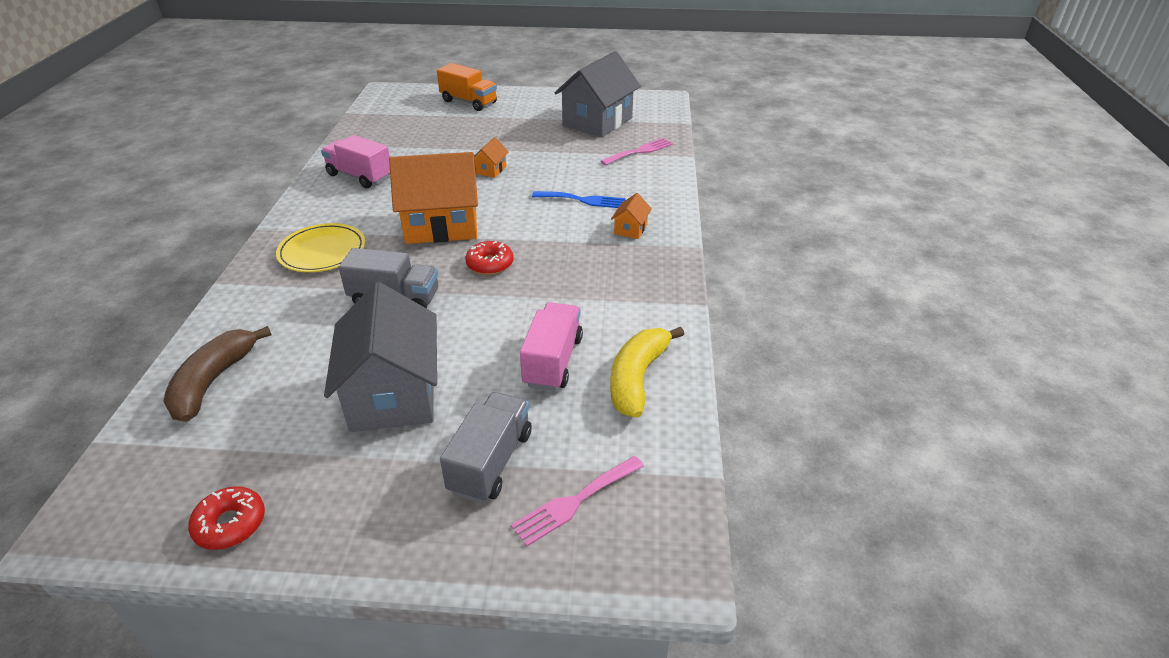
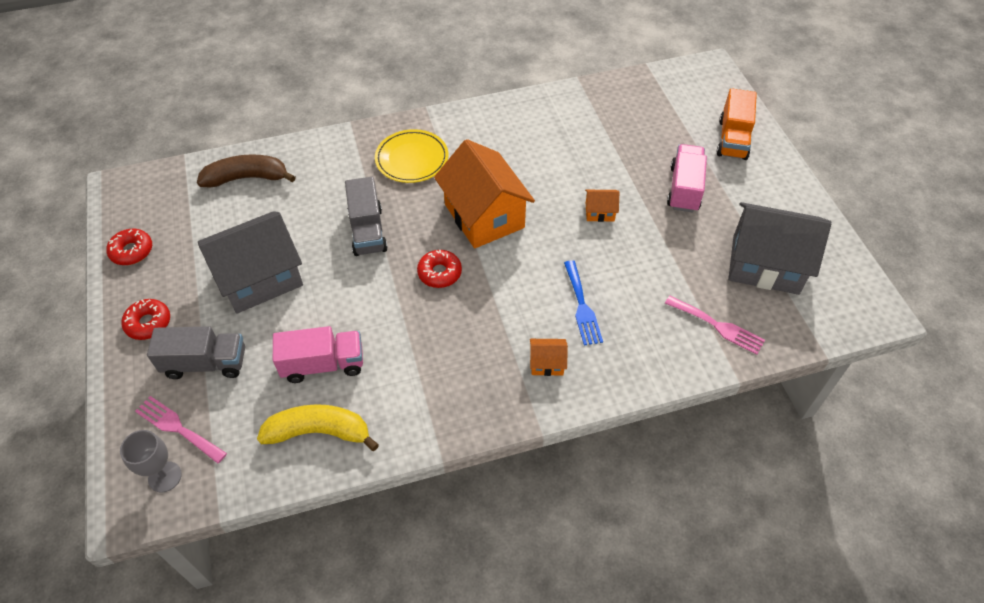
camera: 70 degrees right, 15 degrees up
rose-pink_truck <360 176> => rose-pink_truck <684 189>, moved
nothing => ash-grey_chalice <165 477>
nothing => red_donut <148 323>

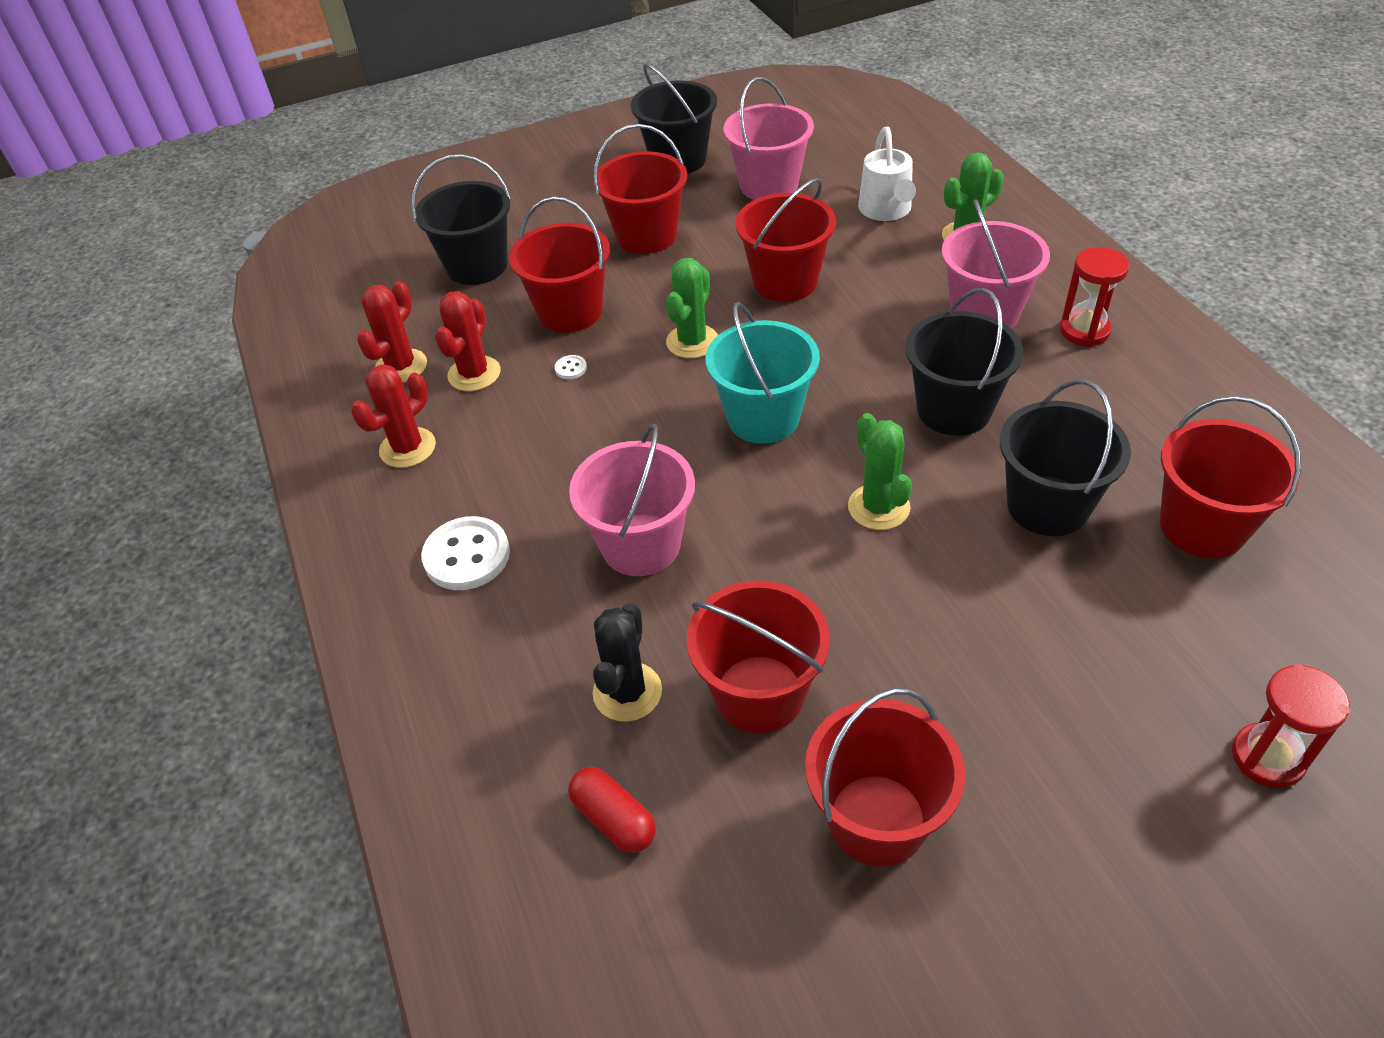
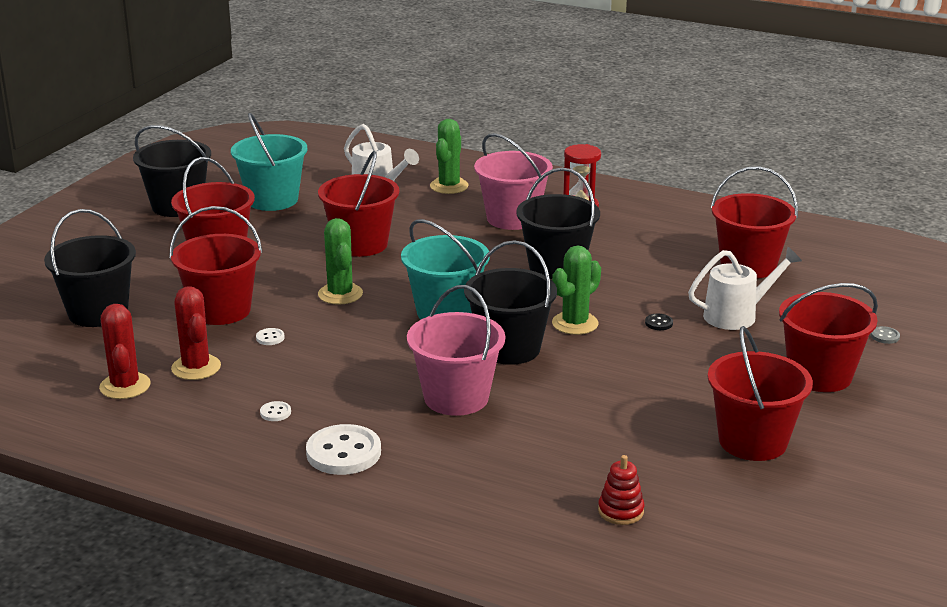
camera: 45 degrees left, 20 degrees down
red_prickly_plant <407 448> => nothing
red_capsule <614 819> => red_stacking_rings <621 511>
jet-black_prickly_plant <627 692> => nothing
red_sand_bucket <759 694> => red_sand_bucket <819 375>, moved
rose-pink_sand_bucket <769 185> => teal_sand_bucket <272 200>
leaf-green_prickly_plant <878 507> => leaf-green_prickly_plant <575 323>, 75 degrees counterclockwise
jet-black_sand_bucket <1047 506> => jet-black_sand_bucket <509 348>, moved
red_hourglass <1267 757> => ash-grey_button <885 336>
nothing => pure_white_button <275 412>
nothing => jet-black_button <658 323>
nothing => pure_white_watering_can <737 315>

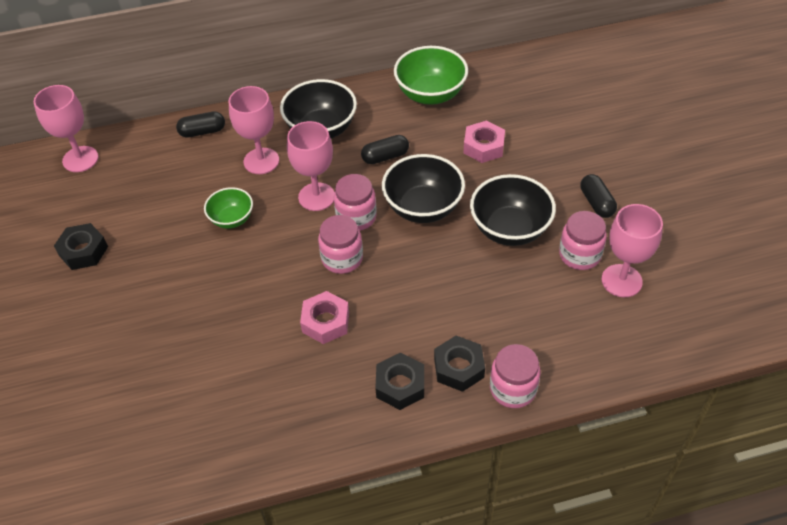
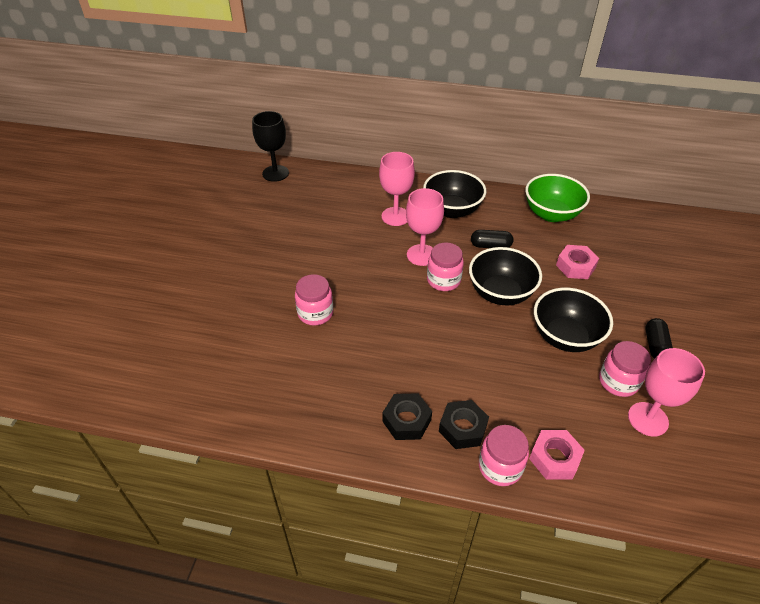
camera: 25 degrees right, 5 degrees down
rose-pink_chalice <80 159> => jet-black_chalice <275 173>
jet-black_hex_nut <83 251> => nothing
jet-black_capsule <202 131> => nothing
leaf-green_bowl <232 219> => nothing
rose-pink_hex_nut <325 322> => rose-pink_hex_nut <554 458>, moved
rose-pink_jam_jar <342 258> => rose-pink_jam_jar <315 313>, moved

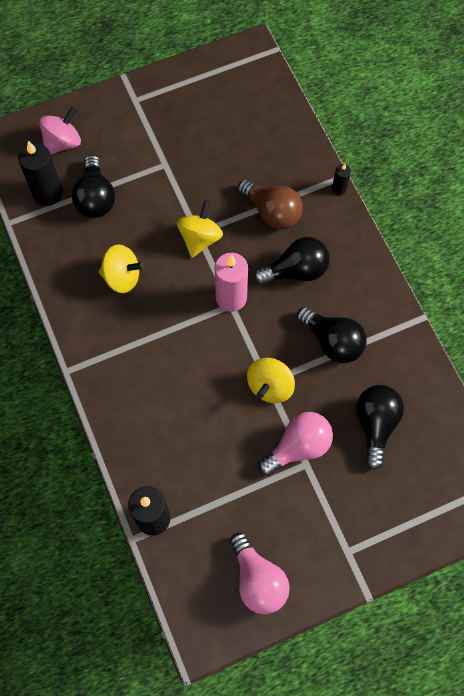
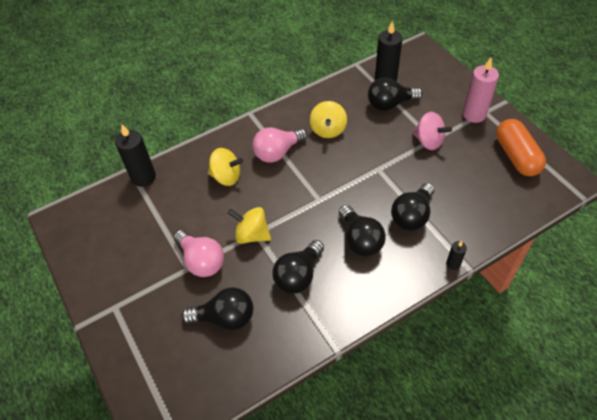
camera: 85 degrees right, 15 degrees down
rose-pink_toy_top <63 142> => rose-pink_toy_top <428 141>, moved
bright_yellow_toy_top <200 238> => bright_yellow_toy_top <226 177>, moved
rose-pink_pillar_candle <231 298> => rose-pink_pillar_candle <474 114>, moved
rose-pink_bulb <258 580> => rose-pink_bulb <277 152>, moved
russet_bulb <272 212> => jet-black_bulb <412 216>
nothing => orange_capsule <516 156>

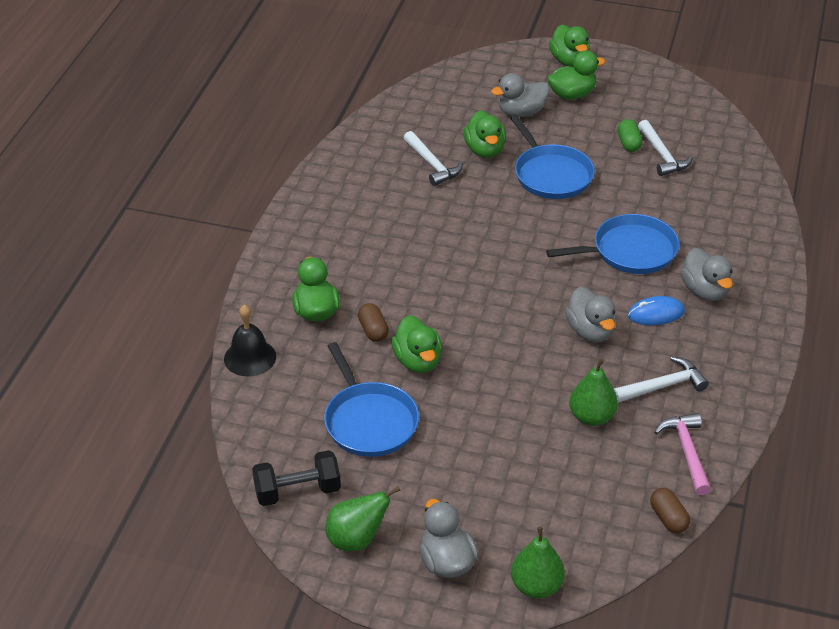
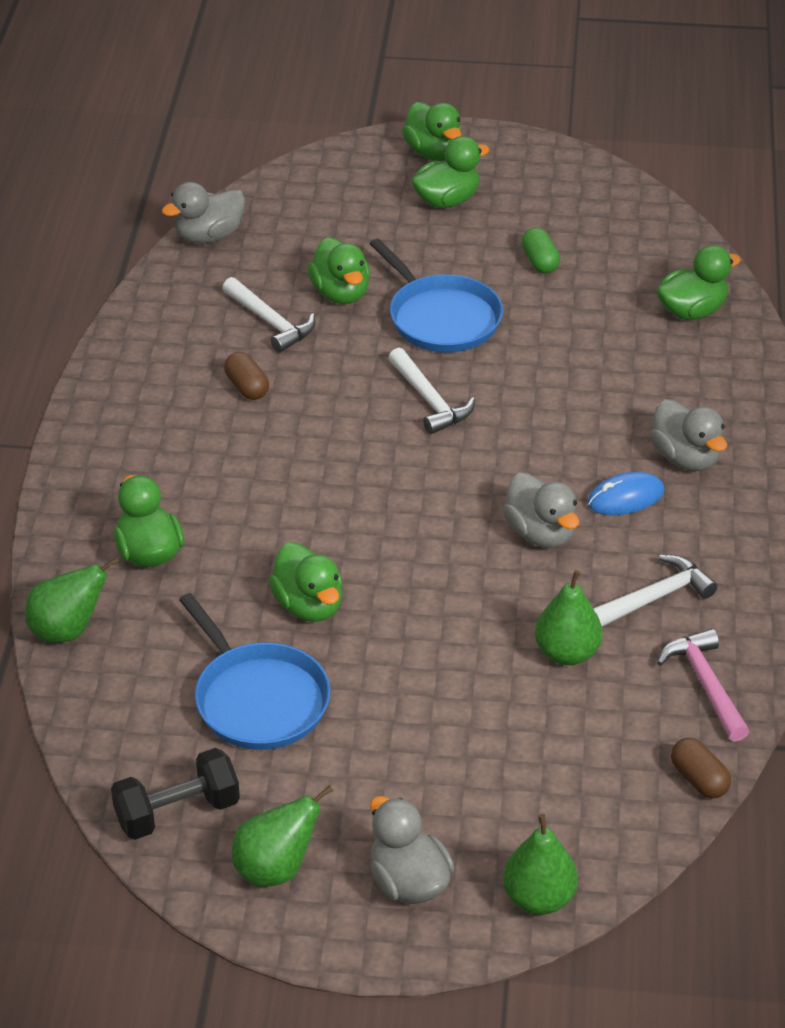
camera: 10 degrees left, 0 degrees up
jet-black_school_bell <250 357> => leaf-green_pear <67 630>
russet_capsule <373 330> => russet_capsule <247 387>, moved
ash-grey_duck <521 112> => ash-grey_duck <209 236>, moved
blue_frying_pan <630 251> => nothing
pure_white_carpenter's_hammer <662 155> => pure_white_carpenter's_hammer <429 400>, moved
nothing => leaf-green_duck <692 311>

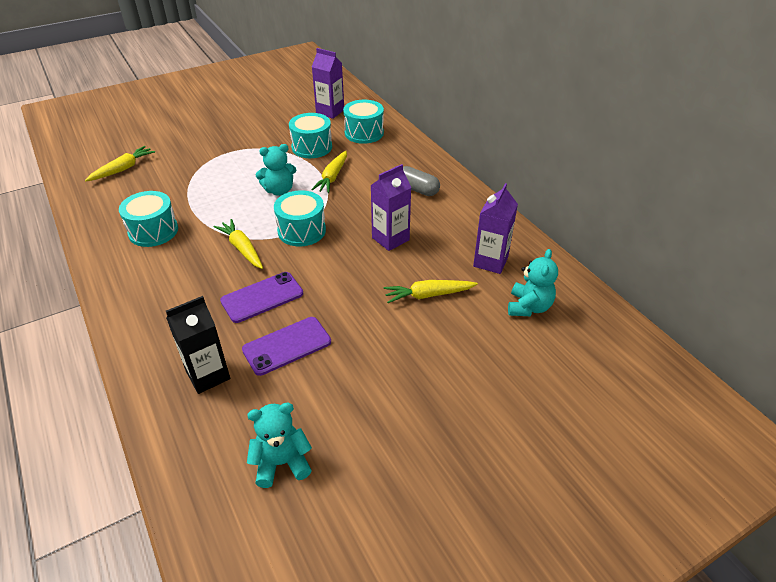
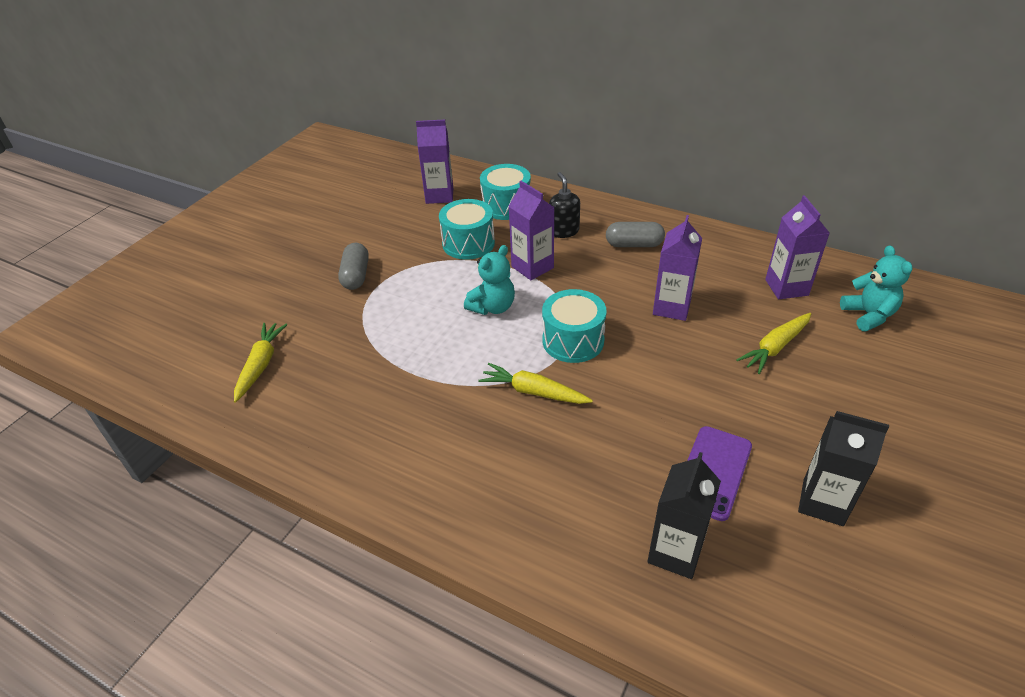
camera: 30 degrees left, 0 degrees up
teal_drum <153 231> => nothing
violet_smartphone <262 297> => nothing
teal_stuffed_bear <281 463> => nothing
bright_yellow_root_vegetable <332 177> => violet_carton <532 267>
nothing => ash-grey_capsule <356 275>
nothing => jet-black_soap_pump <563 231>
nothing => jet-black_carton <823 502>

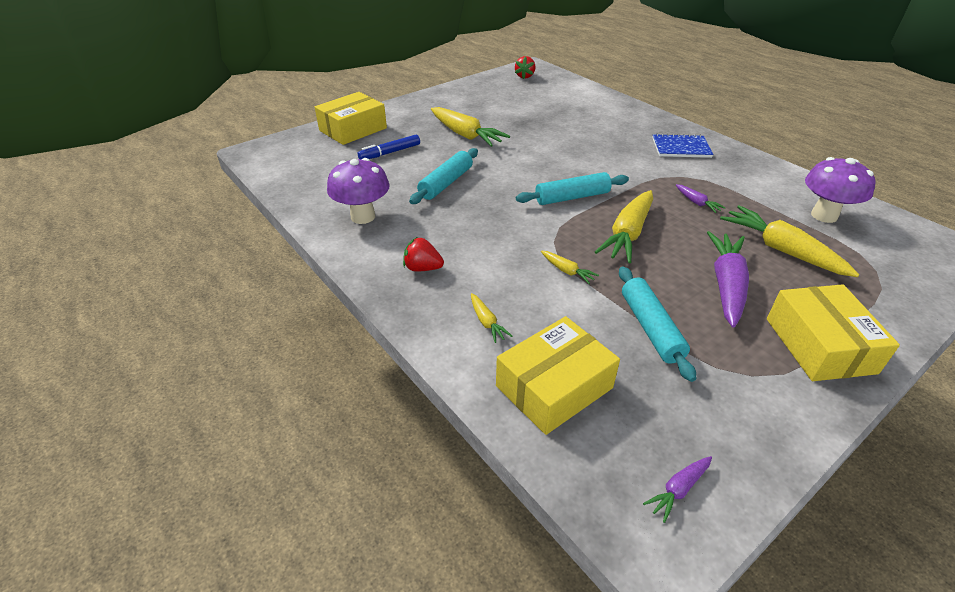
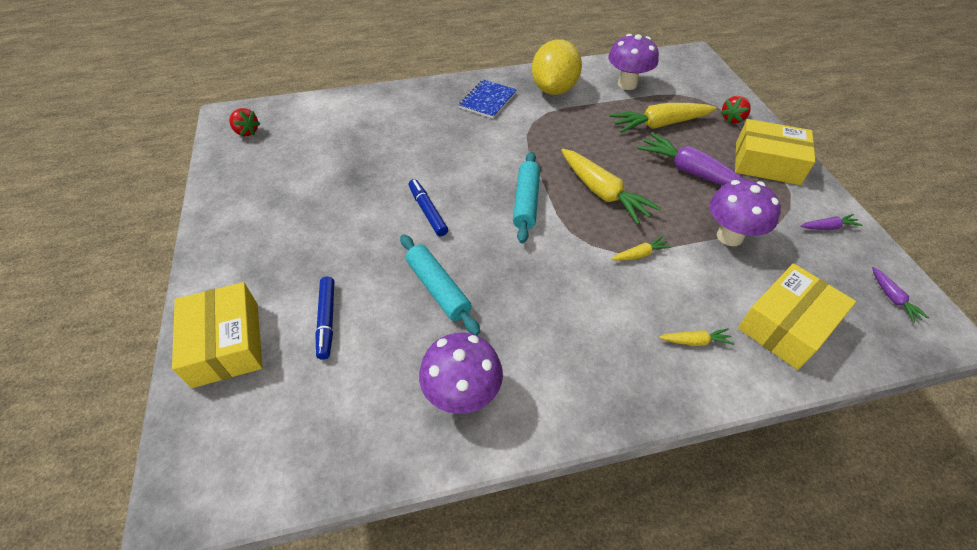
camera: 65 degrees left, 10 degrees up
red_berry <423 268> => red_berry <732 119>, moved
bright_yellow_root_vegetable <465 135> => nothing
bright_yellow_parcel <554 387> => bright_yellow_parcel <786 325>, 60 degrees clockwise
teal_dough_roller <650 328> => violet_mushroom <729 236>
violet_root_vegetable <697 203> => violet_root_vegetable <828 227>, moved
nothing => blue_felt_pen <427 211>
nothing => bright_yellow_lemon <554 89>

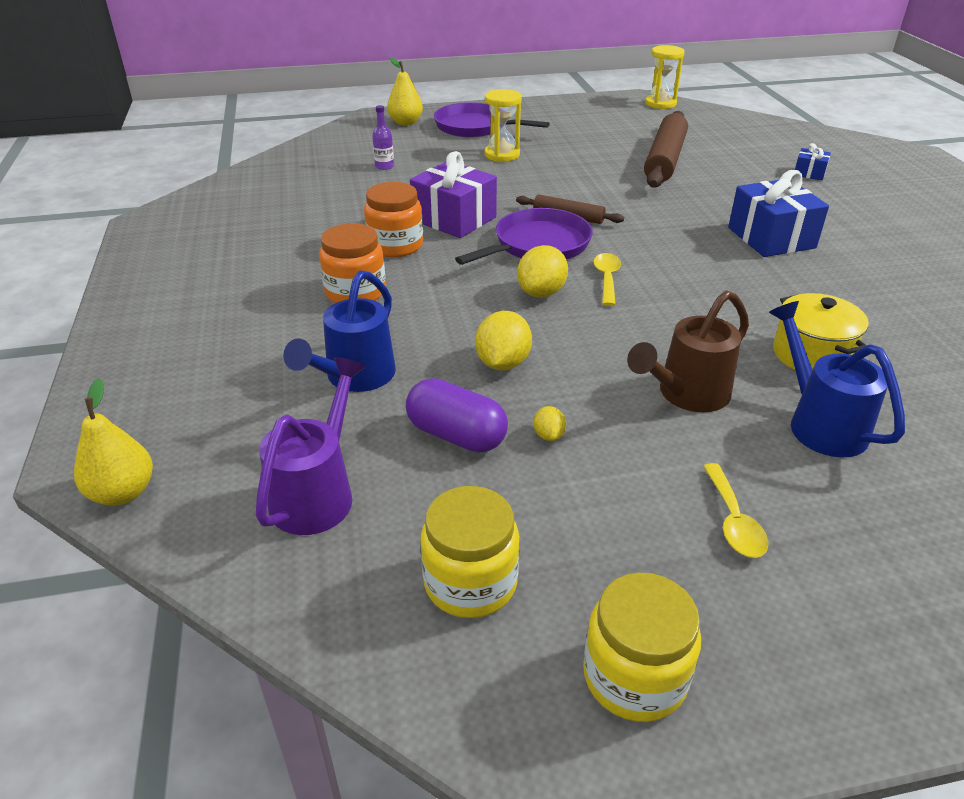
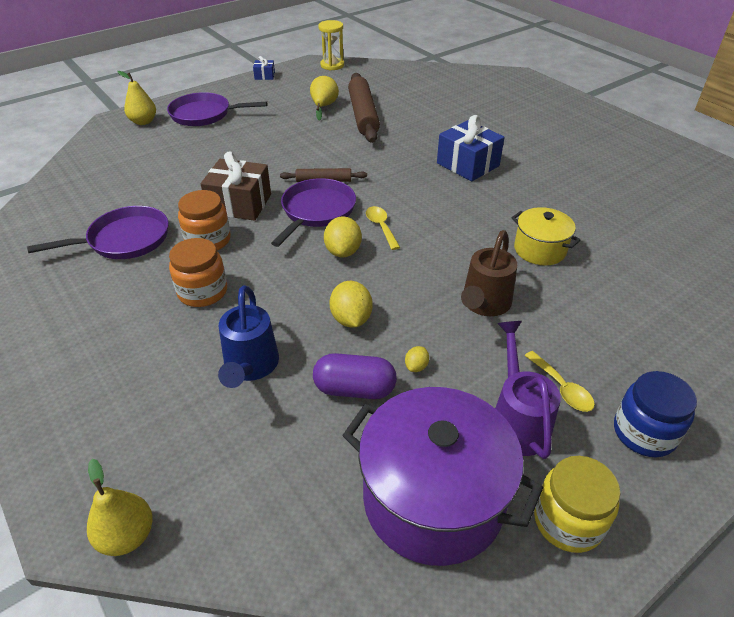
camera: 25 degrees left, 5 degrees up
violet_watering_can <317 493> => violet_watering_can <517 420>, moved
violet_bottle <384 166> => nothing
violet_wrapped_gift <454 219> => russet_wrapped_gift <239 204>
bright_yellow_jam_jar <470 582> => violet_stockpot <433 499>
bright_yellow_hourglass <502 155> => nothing
bright_yellow_lemon <548 435> => bright_yellow_lemon <416 366>, 60 degrees clockwise
blue_watering_can <820 423> => nothing
blue_wrapped_gift <809 173> => blue_wrapped_gift <264 76>, moved
nothing => violet_frying_pan <124 240>
nothing => bright_yellow_pear <323 106>
nothing => blue_jam_jar <644 433>

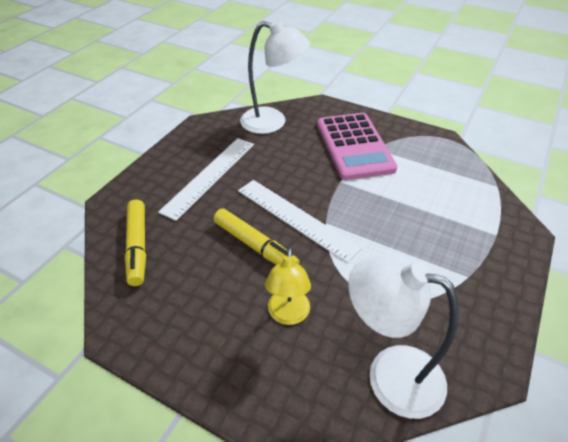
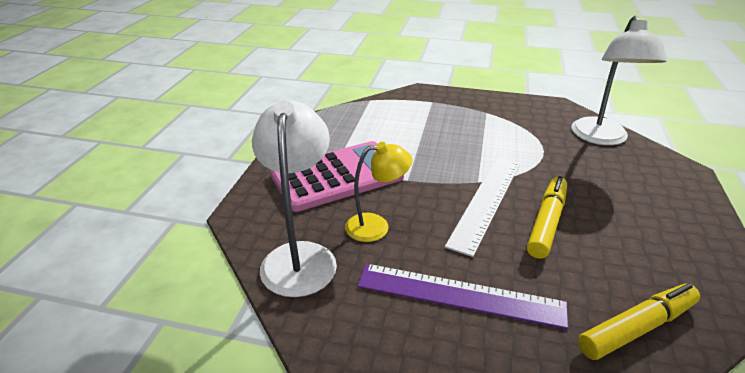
camera: 105 degrees left, 10 degrees down
pure_white_ruler <209 176> => violet_ruler <460 295>
bright_yellow_desk_lamp <288 315> => bright_yellow_desk_lamp <376 226>, moved

